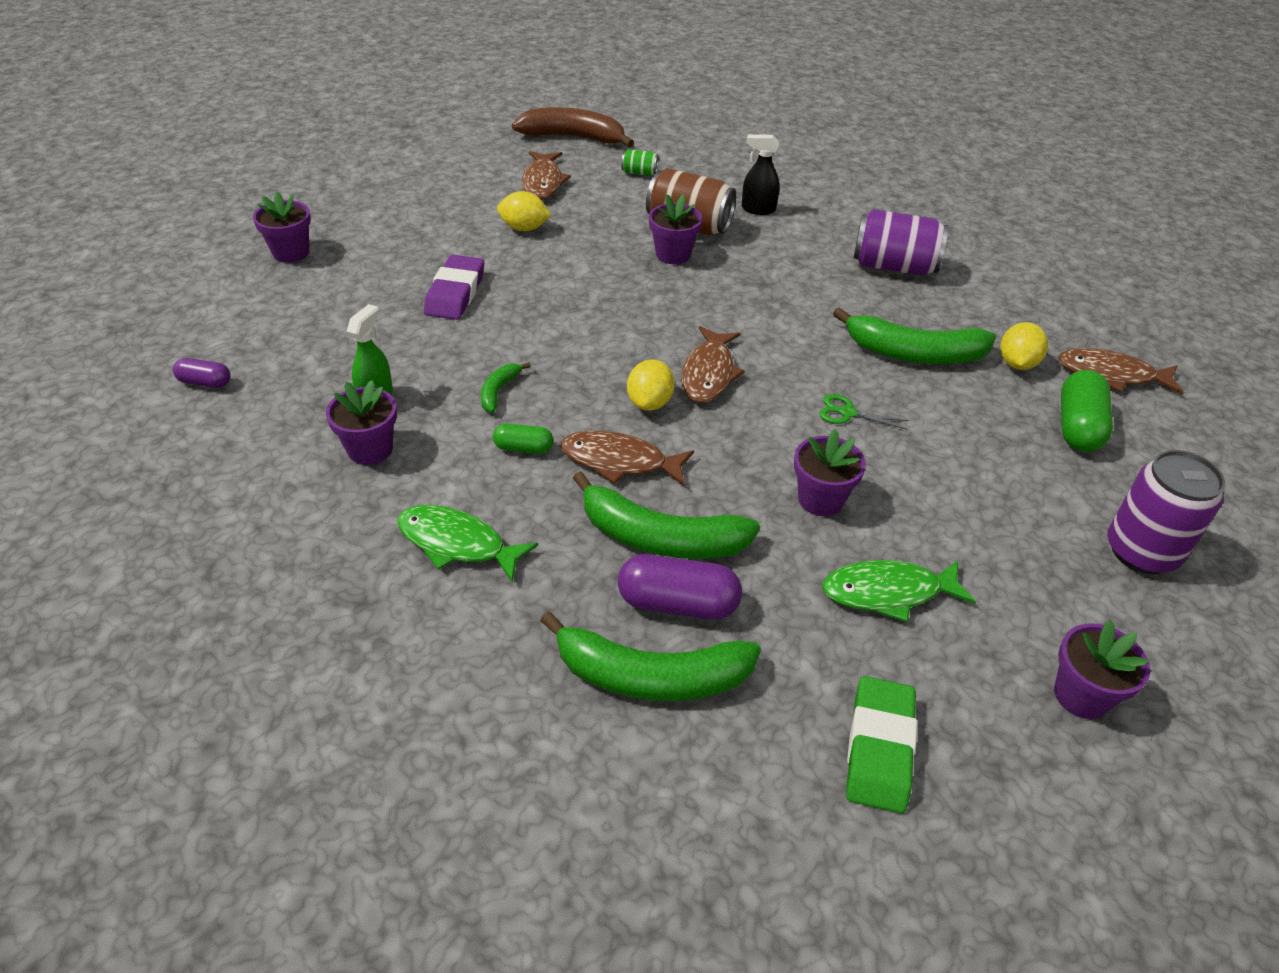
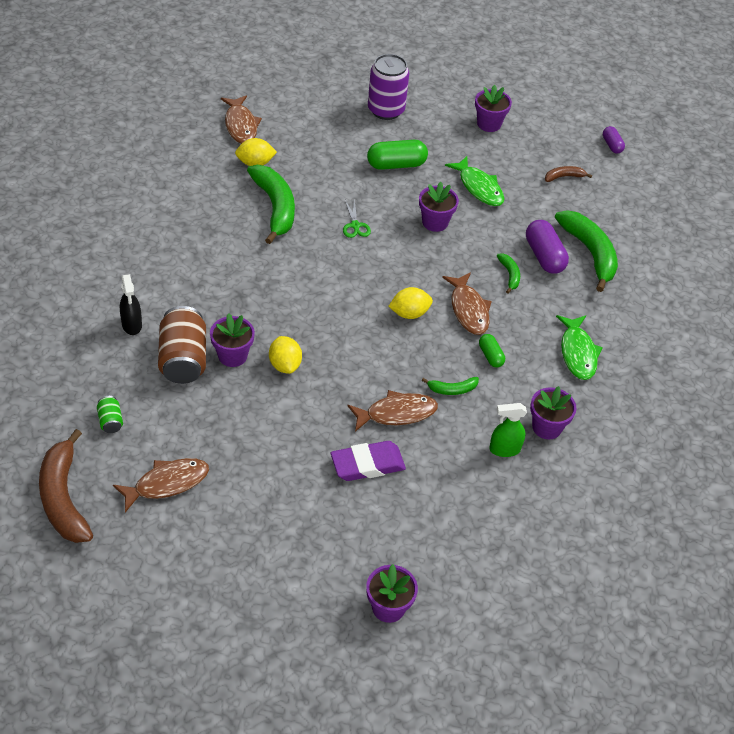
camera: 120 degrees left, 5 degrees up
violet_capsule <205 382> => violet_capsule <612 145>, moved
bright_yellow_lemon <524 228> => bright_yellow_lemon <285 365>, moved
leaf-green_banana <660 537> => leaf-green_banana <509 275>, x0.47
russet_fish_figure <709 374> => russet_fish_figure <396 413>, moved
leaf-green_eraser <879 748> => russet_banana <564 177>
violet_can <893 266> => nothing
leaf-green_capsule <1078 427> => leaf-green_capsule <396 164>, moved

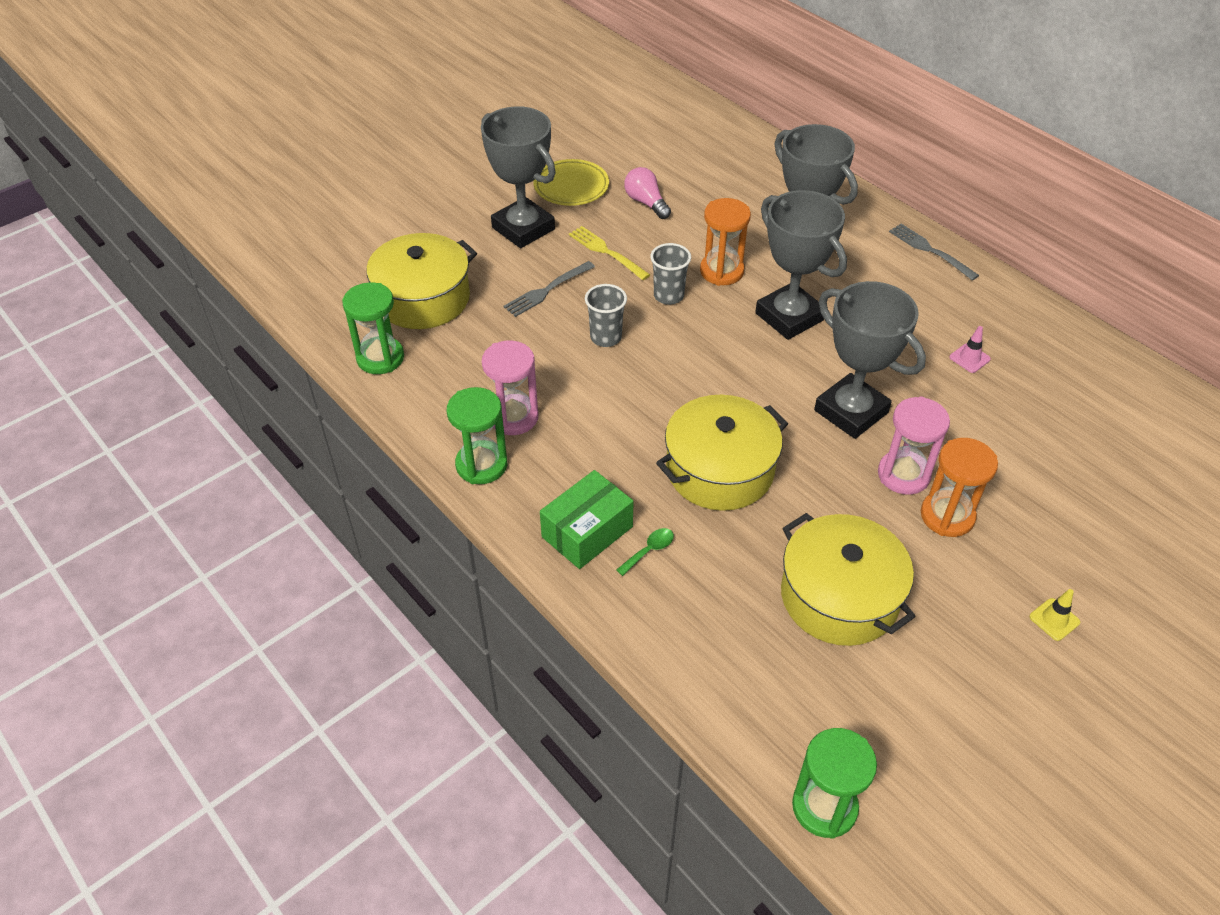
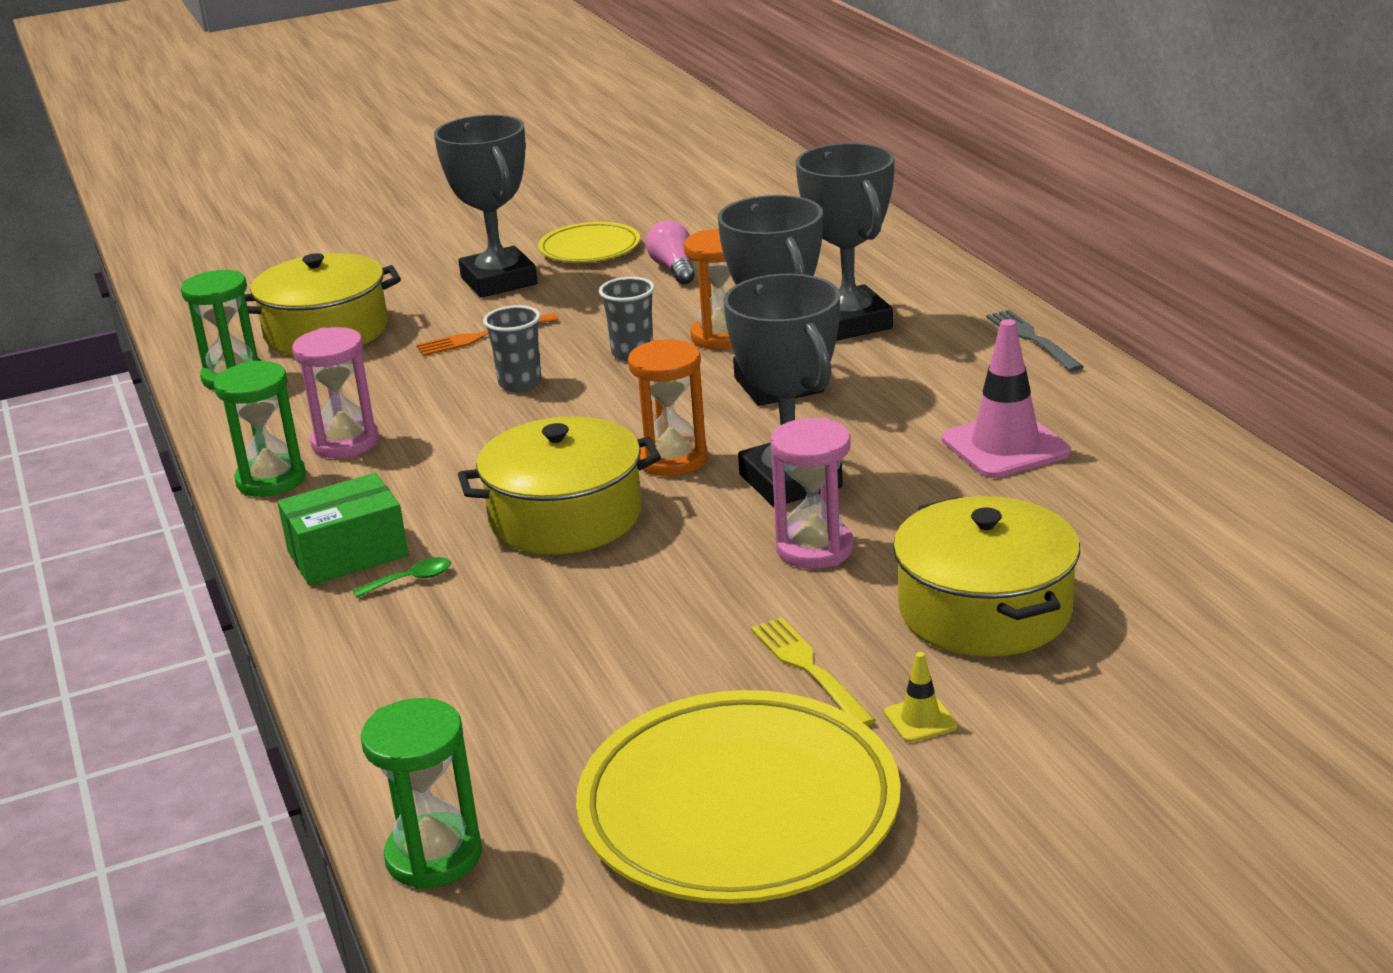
camera: 20 degrees right, 20 degrees down
ash-grey_fork <547 290> => orange_fork <482 336>
bright_yellow_fork <606 252> => bright_yellow_fork <809 669>, moved
bright_yellow_stockpot <839 596> => bright_yellow_stockpot <985 610>, moved
orange_hourglass <947 516> => orange_hourglass <672 460>, moved
rose-pink_traffic_cone <969 358> => rose-pink_traffic_cone <1005 446>, x2.15
nothing => bright_yellow_dinner_plate <739 809>

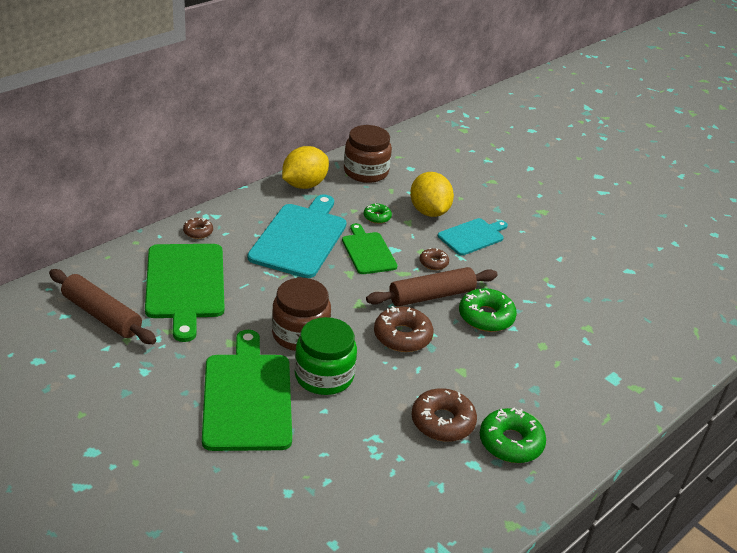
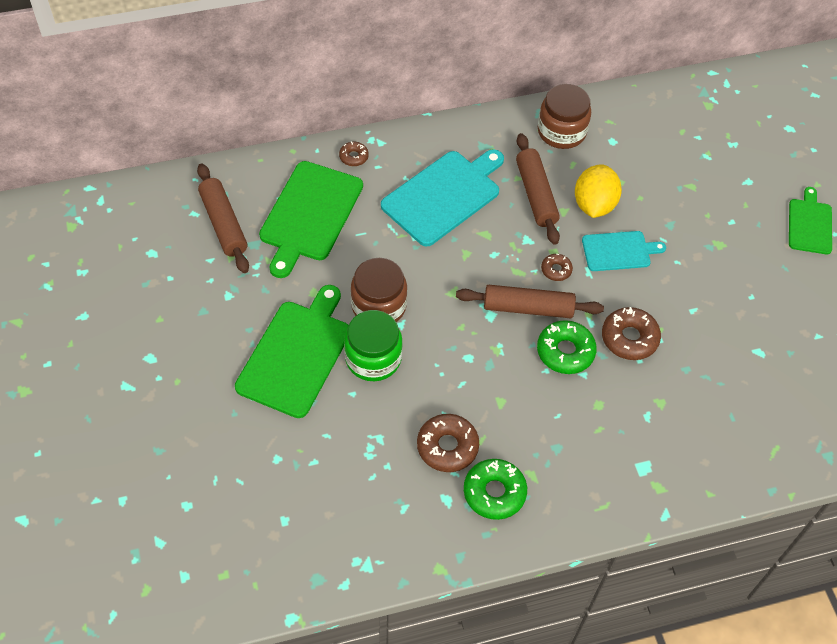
camera: 30 degrees right, 20 degrees up
bright_yellow_lemon <304 185> => nothing
leaf-green_bread_board <368 251> => leaf-green_bread_board <810 224>, moved
leaf-green_donut <377 217> => russet_dough_roller <535 194>
russet_donut <402 336> => russet_donut <629 338>, moved

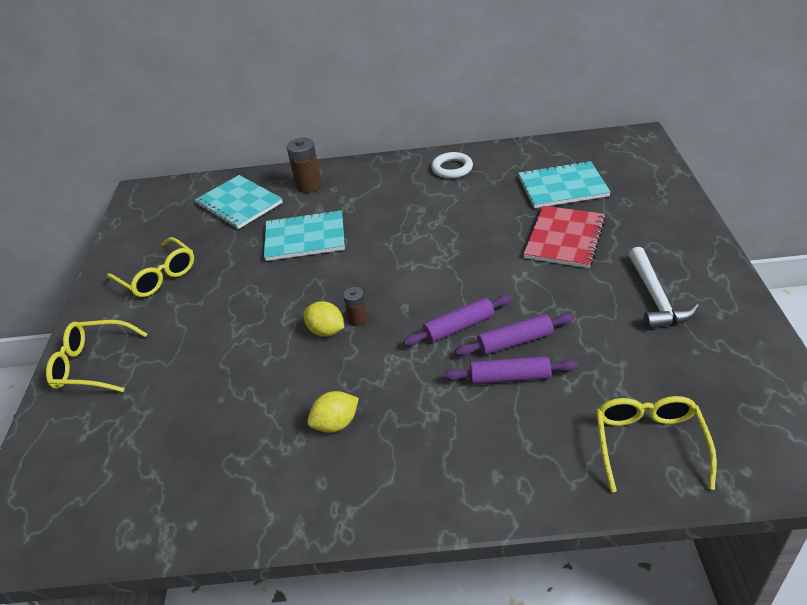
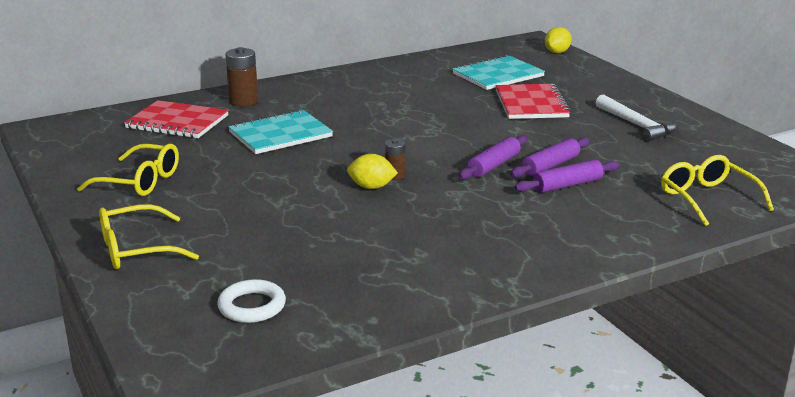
camera: 30 degrees left, 15 degrees down
teal_notebook <239 203> => red_notebook <177 122>
bright_yellow_lemon <336 424> => bright_yellow_lemon <557 52>, moved
pure_white_ring <452 168> => pure_white_ring <252 306>, moved

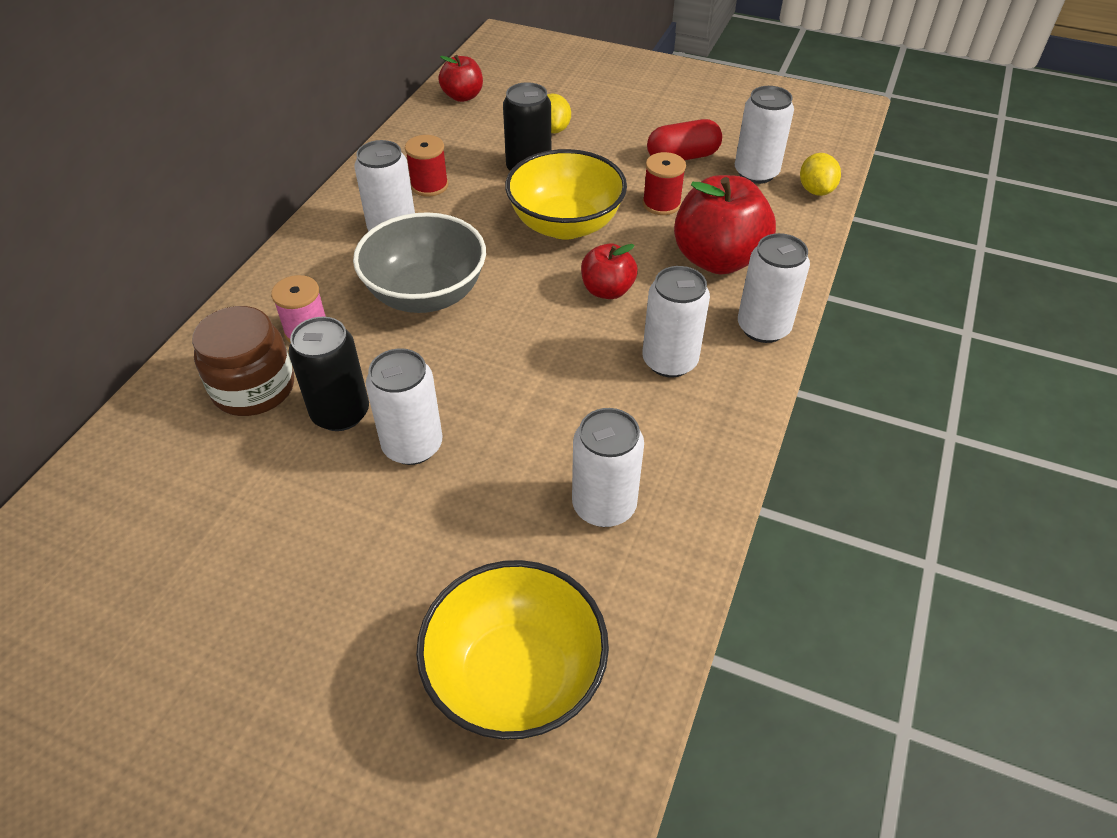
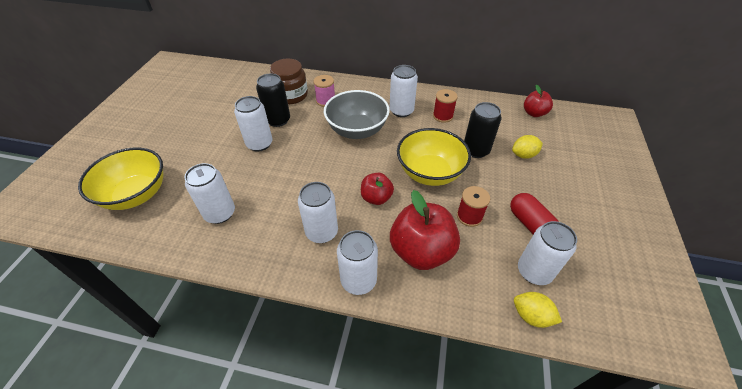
camera: 80 degrees right, 0 degrees up
bright_yellow_lemon <815 190> => bright_yellow_lemon <531 316>, 45 degrees clockwise

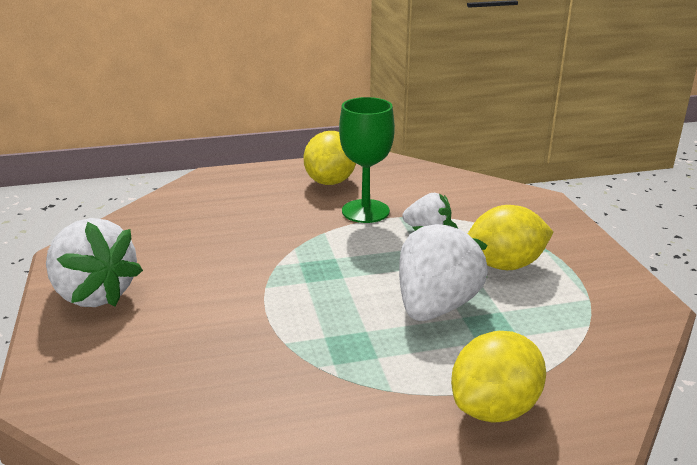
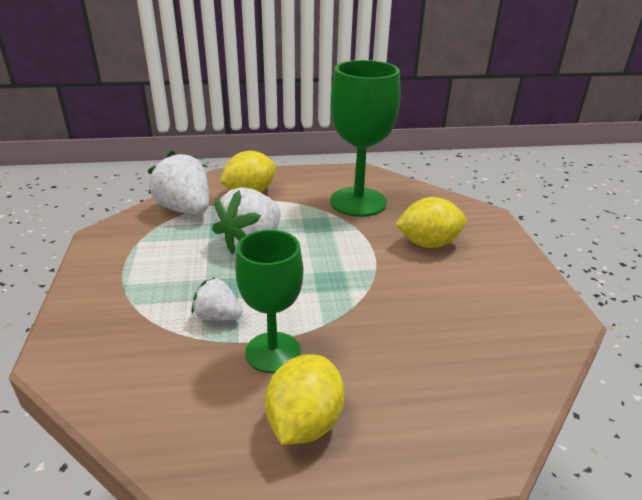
camera: 175 degrees left, 5 degrees up
pure_white_berry <94 294> => pure_white_berry <185 209>, moved
bright_yellow_lemon <505 265> => bright_yellow_lemon <428 243>, moved
nothing => leaf-green_chalice <358 202>

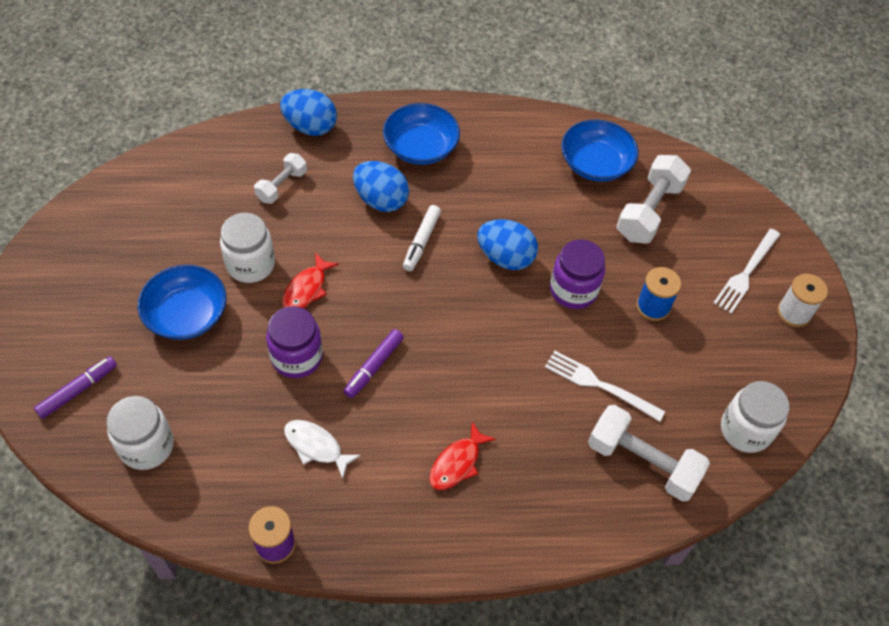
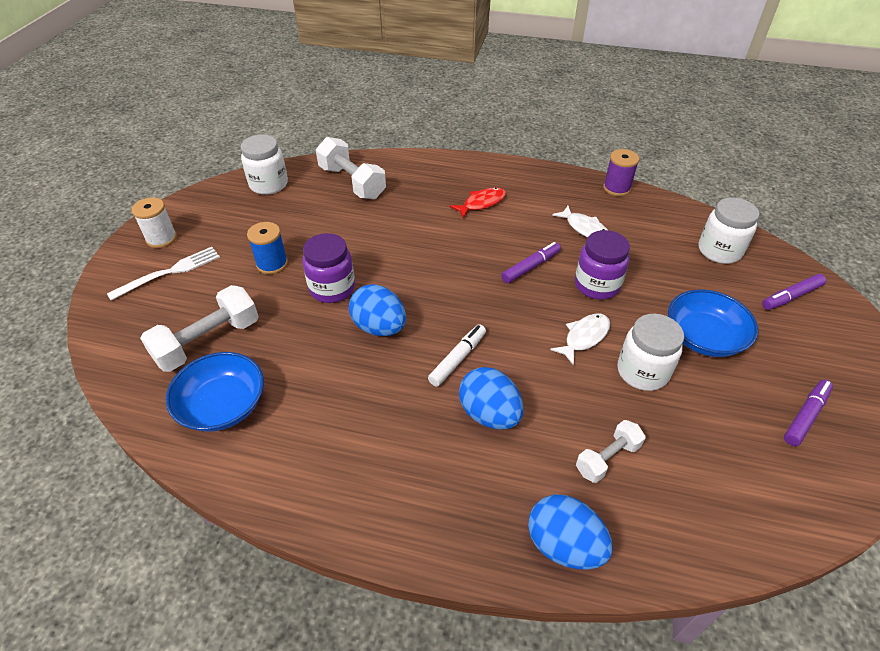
camera: 160 degrees left, 10 degrees down
red_fish_figure <306 289> => pure_white_fish_figure <584 337>
blue_bowl <421 147> => nothing
pure_white_fork <598 384> => nothing
nothing => violet_felt_pen <805 416>

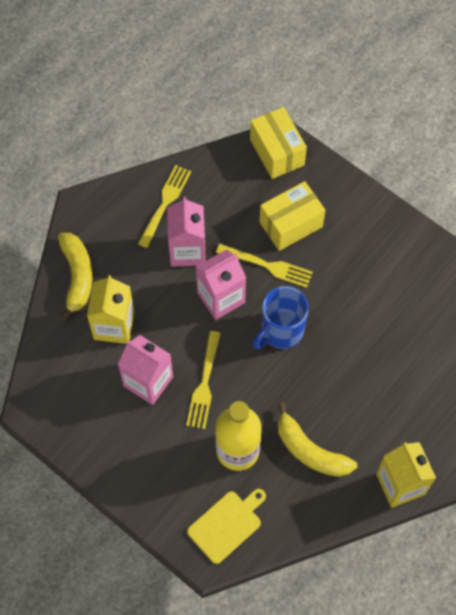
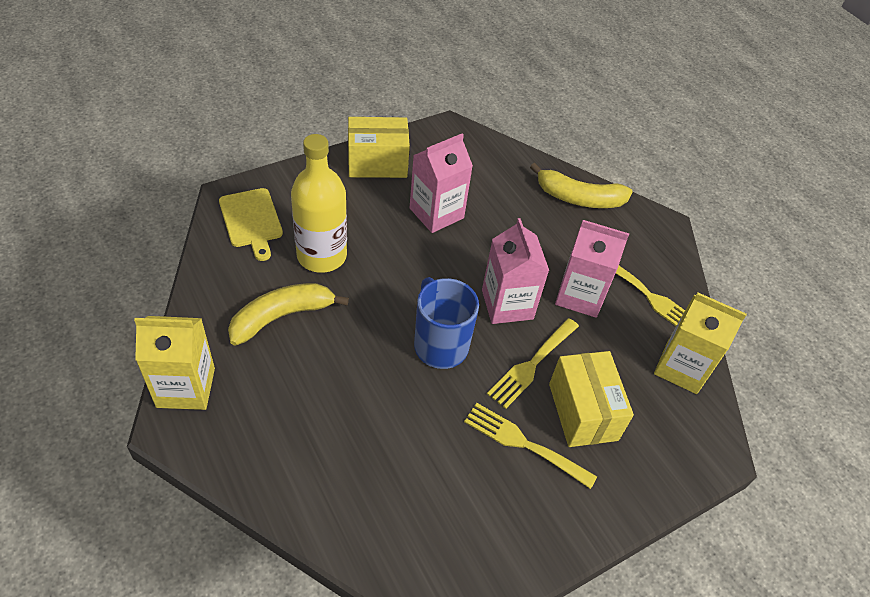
camera: 105 degrees right, 15 degrees down
bright_yellow_carton <114 325> => bright_yellow_carton <681 368>, moved
bright_yellow_fork <204 384> => bright_yellow_fork <523 443>, moved
bright_yellow_parcel <277 152> => bright_yellow_parcel <377 163>, moved

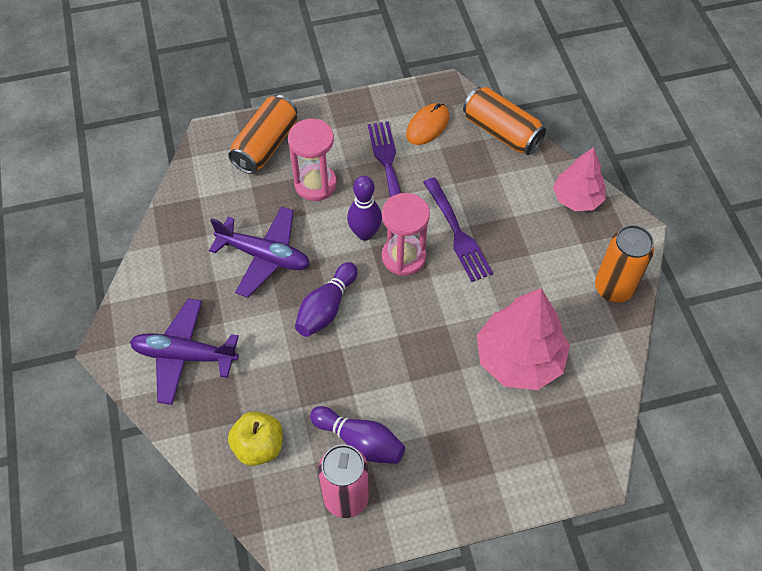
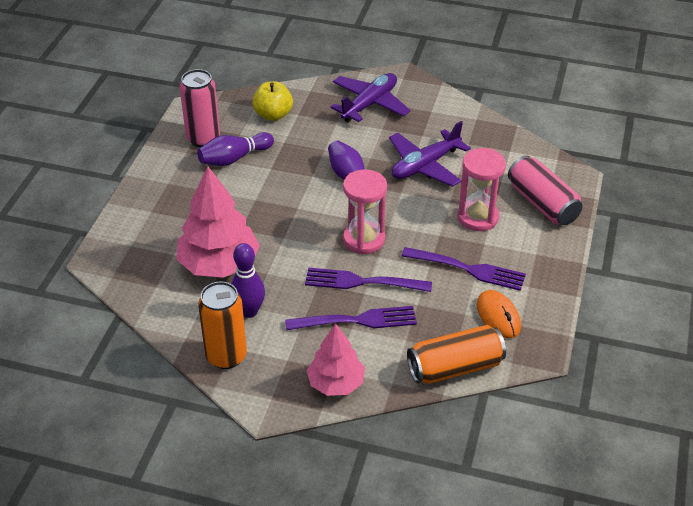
camera: 120 degrees right, 15 degrees down
orange_can <265 145> => rose-pink_can <542 203>
violet_tenpin <365 233> => violet_tenpin <249 311>, moved
nothing => violet_fork <356 321>

